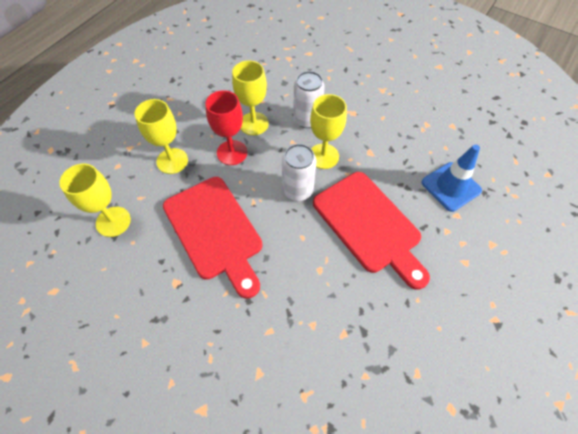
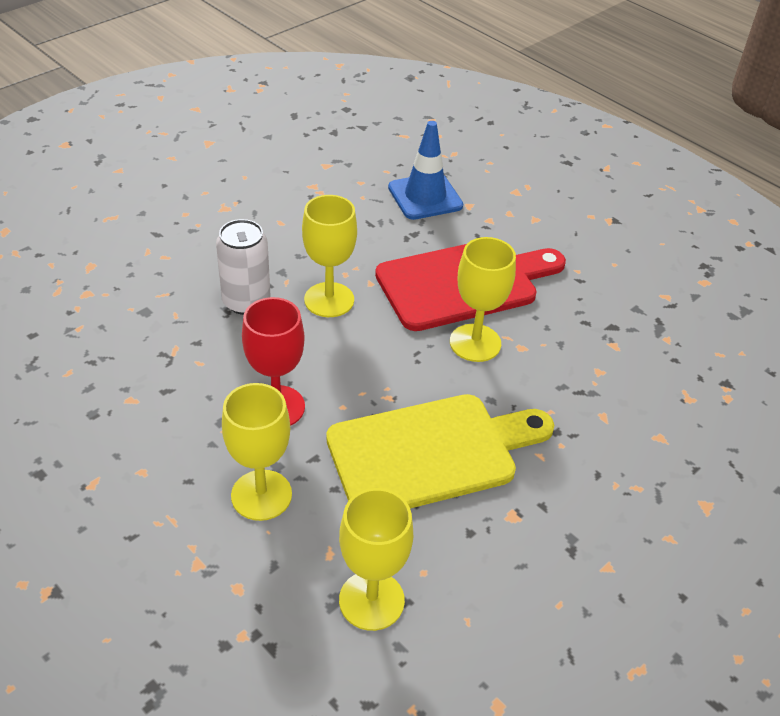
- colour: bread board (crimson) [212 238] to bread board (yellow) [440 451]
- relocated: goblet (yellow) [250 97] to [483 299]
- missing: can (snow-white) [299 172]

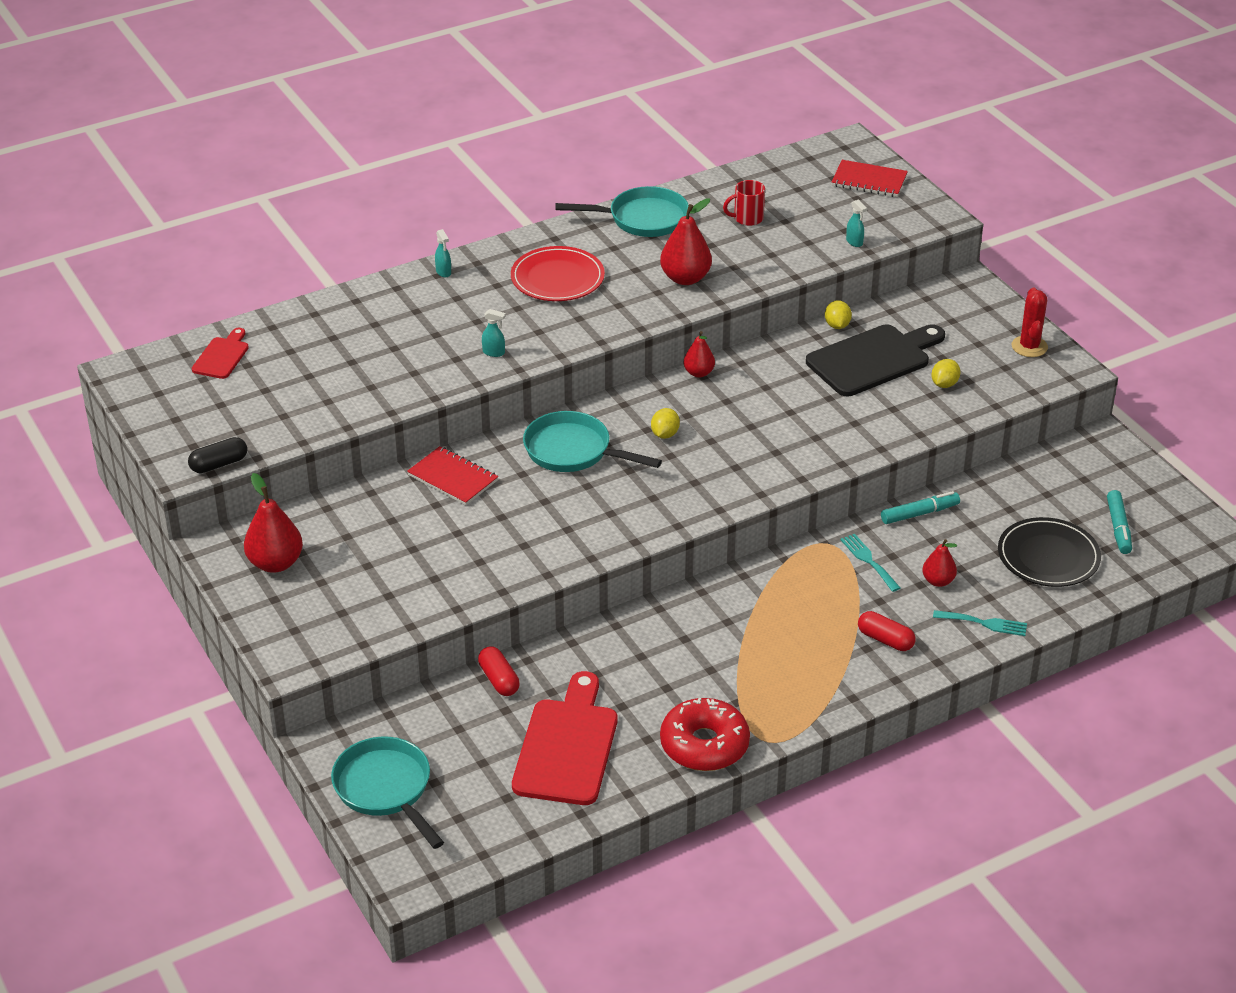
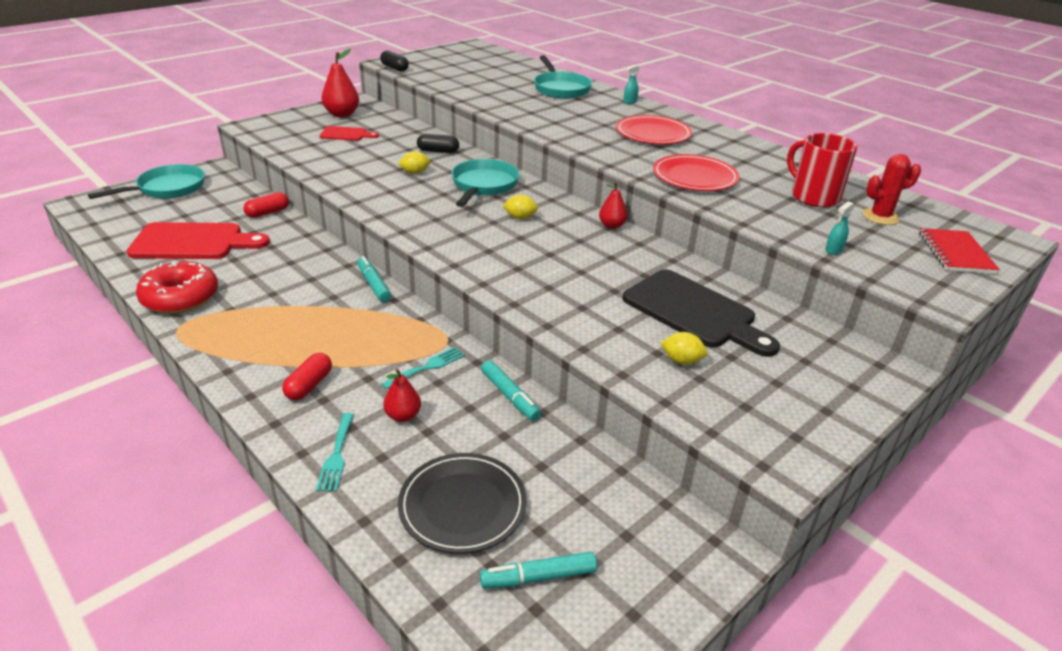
- relocated: bread board (crimson) [220 353] to [349 133]
- exchanged: notebook (crimson) [452 475] to pill shape (jet-black) [438 143]
- missing: spray cleaner (turquoise) [494 333]
- relocated: pan (turquoise) [622 211] to [563 77]
- exchanged: pear (crimson) [686 241] to flat dish (crimson) [696 172]
- size: tea mug (crimson) [744 203] = [822 170] x1.65
- relocated: toy lemon (yellow) [838 314] to [414 162]
- relocated: prickly plant (crimson) [1030 322] to [891 189]
- appeared: marker pen (turquoise) [374 279]

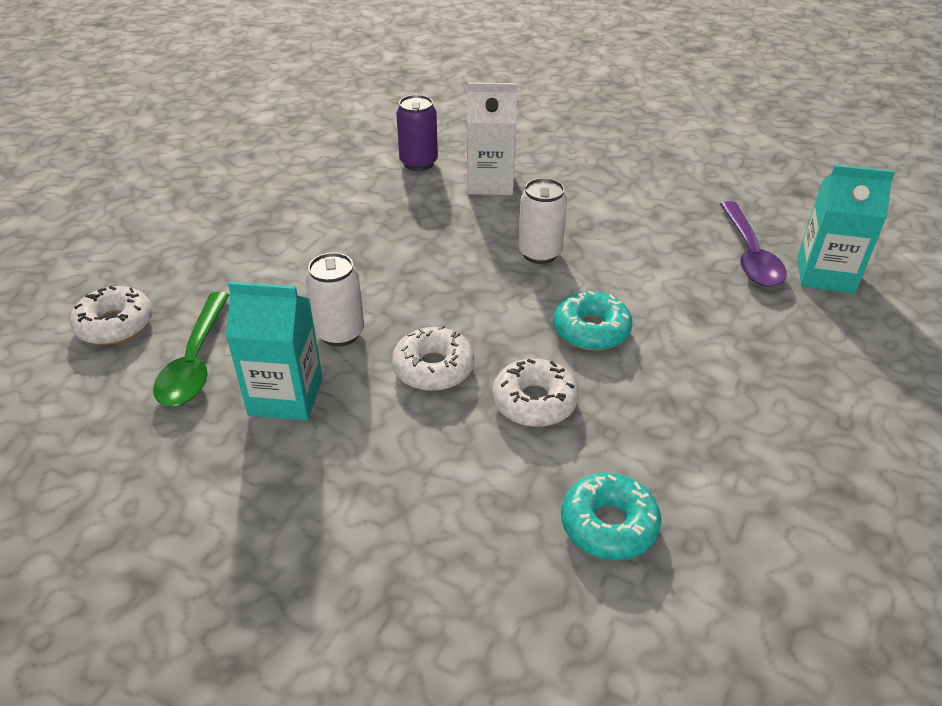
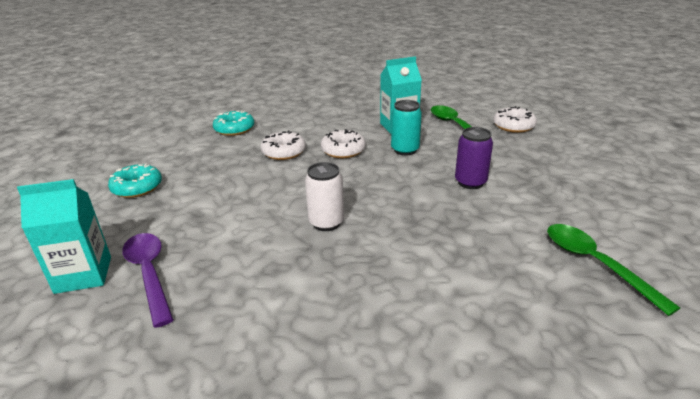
- colour: can (snow-white) [335 300] to can (turquoise) [406 128]
- relocated: can (violet) [417 133] to [474 158]
- missing: carton (snow-white) [492 138]
- relocated: glazed donut (turquoise) [592 321] to [135 180]
- appeared: spoon (green) [613 270]

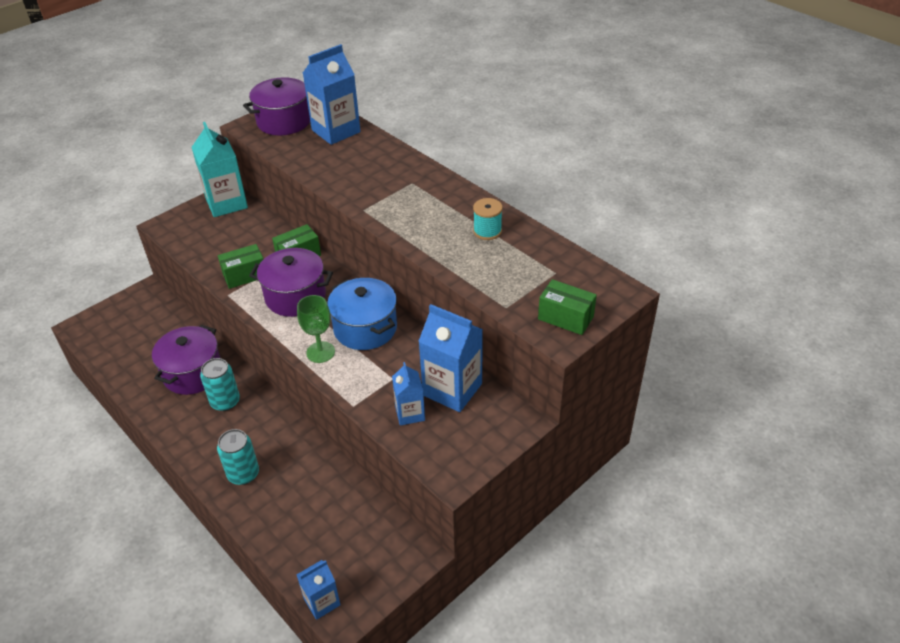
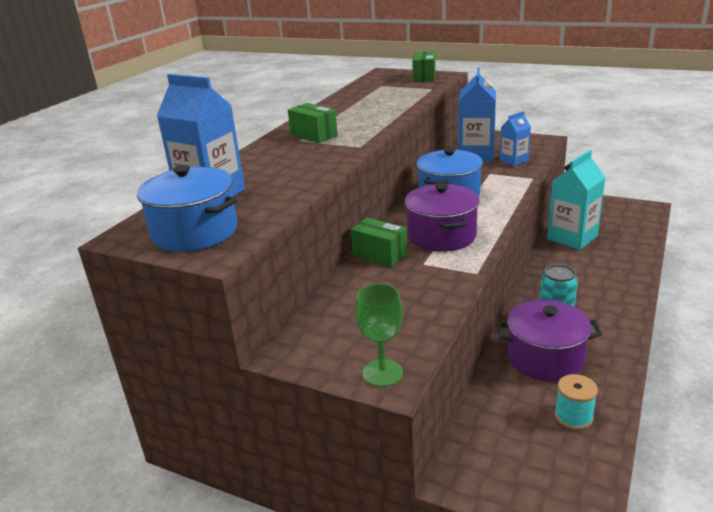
- relocated: carton (turquoise) [220 169] to [576 200]
- missing: can (turquoise) [238 457]
- relocated: parcel (green) [240 266] to [313 123]
- colour: cooking pot (violet) [276 106] to cooking pot (cobalt) [187 208]
- relocated: goblet (green) [316 329] to [379 335]
- missing: carton (cobalt) [319 590]
- relocated: reel of thread (turquoise) [488 219] to [576 402]

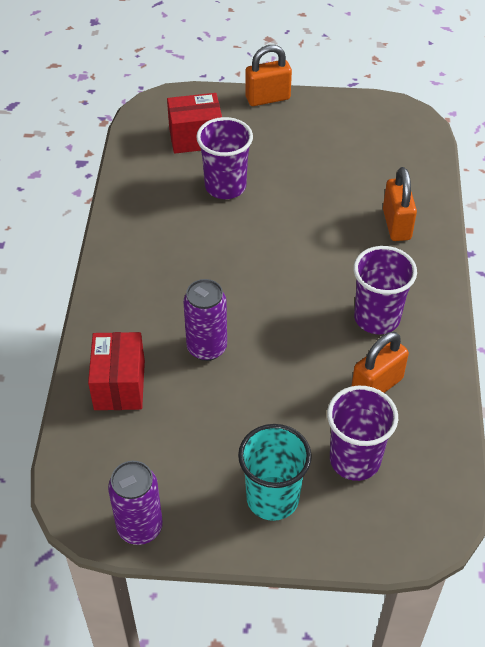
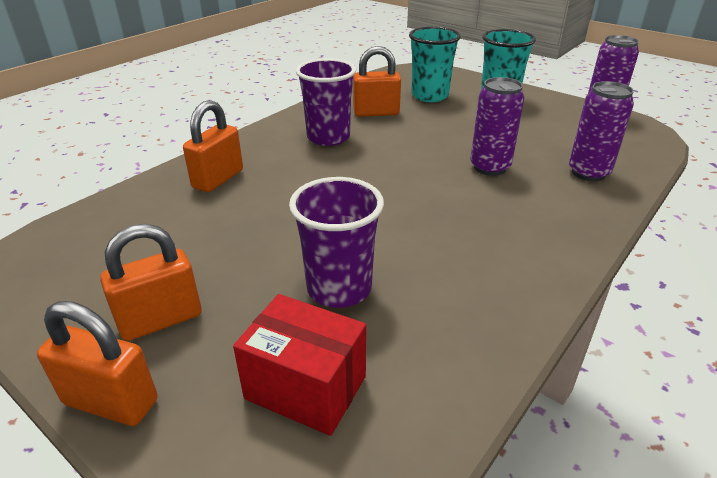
- exchanged: parcel (crimson) [116 371] to can (violet) [601 131]
- colour: cup (violet) [362 433] to cup (turquoise) [435 64]
- appeared: small lock (bright orange) [150 282]

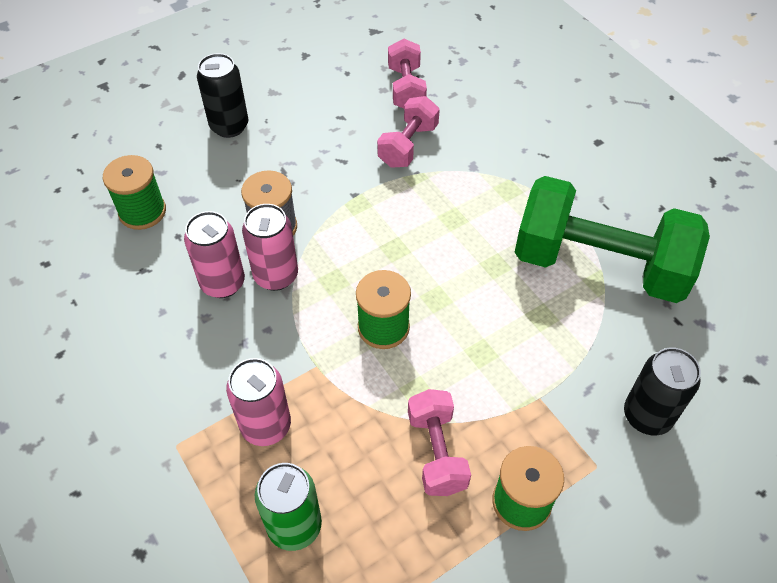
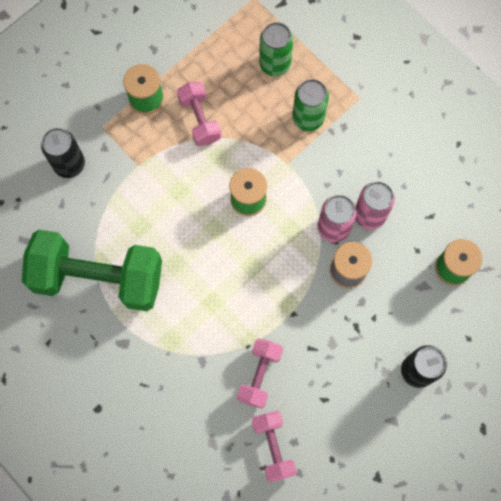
- colour: can (pink) [258 402] to can (green) [311 105]

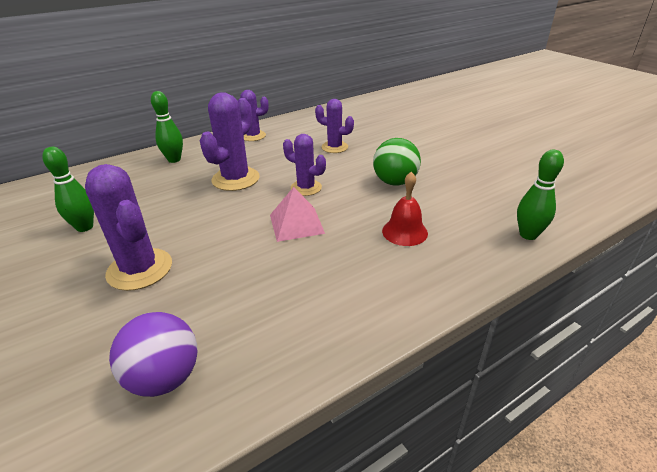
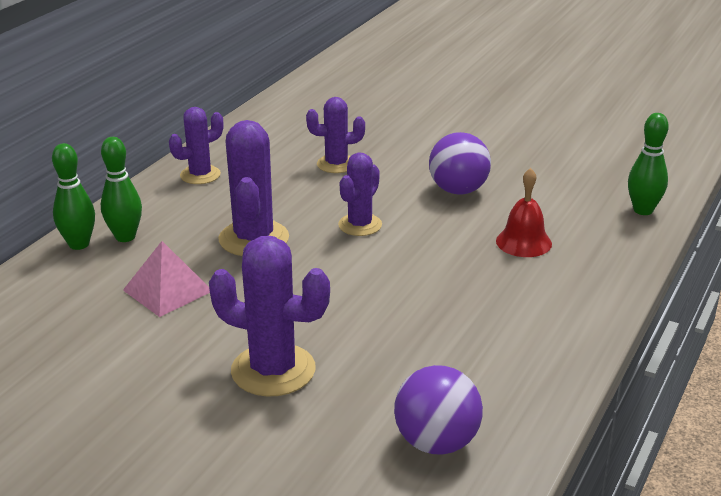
- relocated: bowling pin (green) [68 189] to [73 196]
- relocated: pyramid (pink) [297 214] to [166 279]
- spun: prickly plant (violet) [304 165] = [360 194] 60 degrees counterclockwise
- colour: ball (green) [397 162] to ball (violet) [460 163]

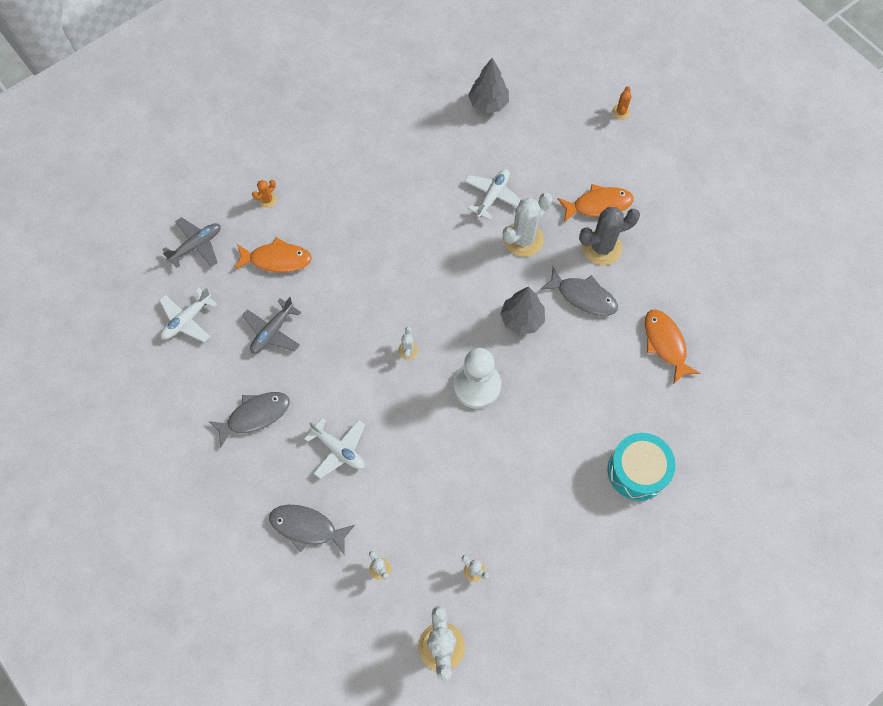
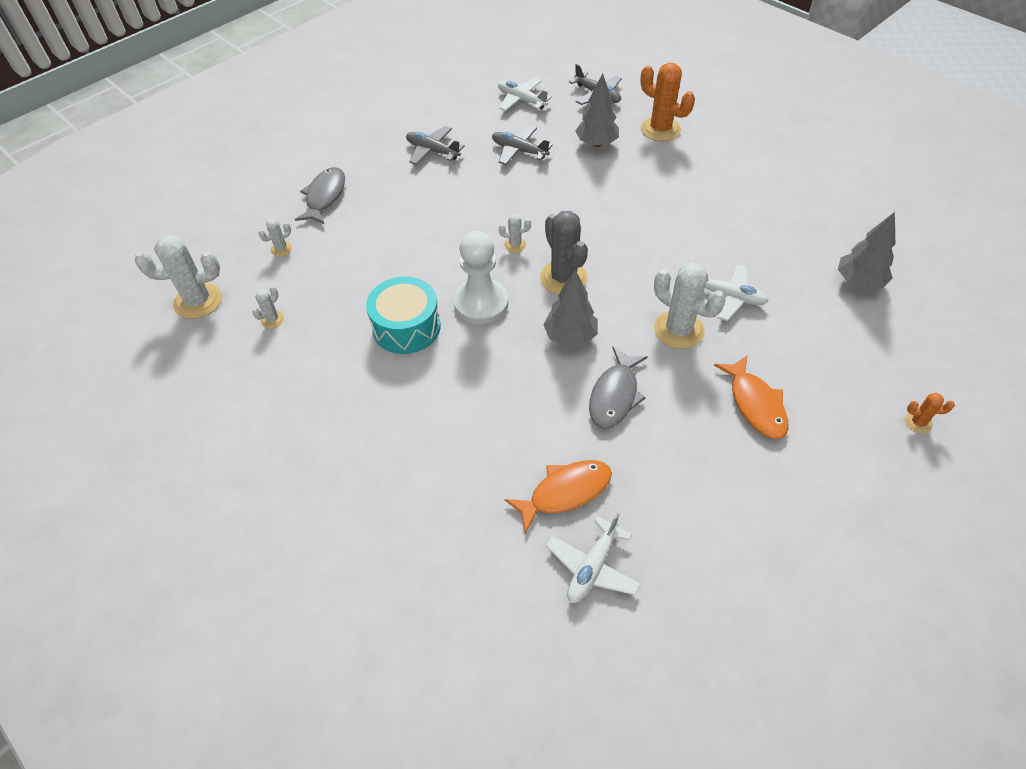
- exchanged: fish figure (gray) [249 420] to plane (gray) [435 145]
- exchanged: fish figure (bright orange) [273 255] to fir tree (gray) [597 110]
- size: prickly plant (bright orange) [264 194] = [667 102] x2.10
- relocated: plane (snow-white) [335 448] to [593 557]
- relocated: prickly plant (gray) [609 236] to [564 252]
- relocated: toy drum (turquoise) [641 467] to [403 315]

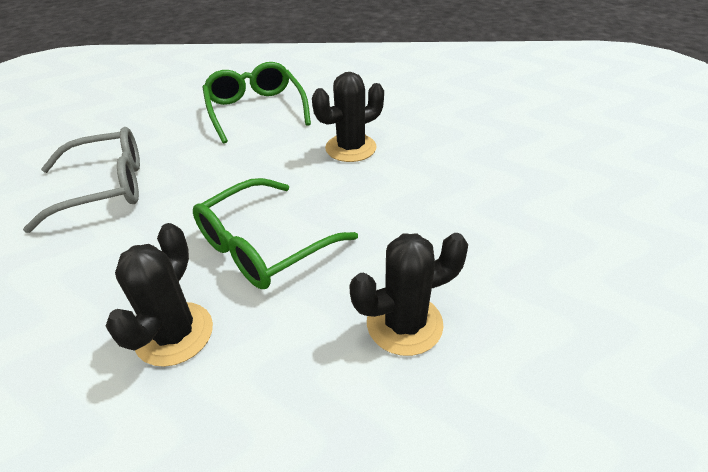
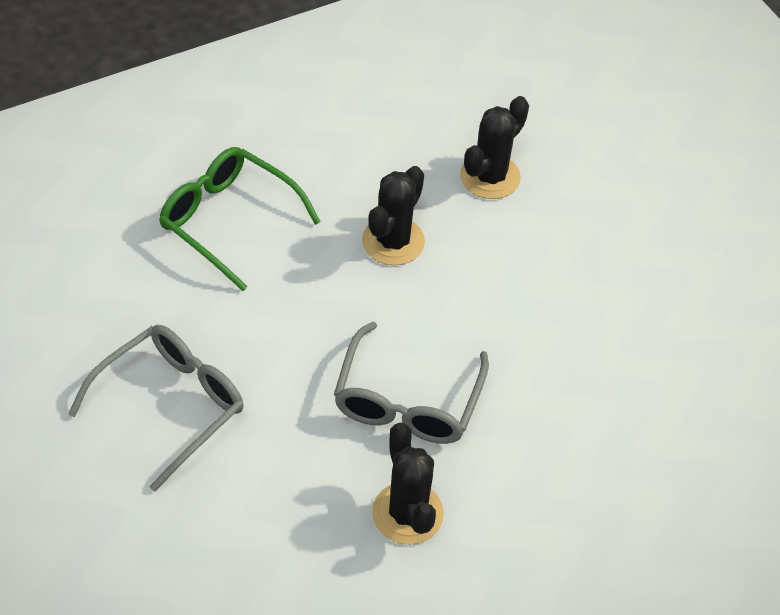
- colour: spectacles (green) [275 233] to spectacles (gray) [411 383]
- relocated: prickly plant (jet-black) [408 294] to [494 147]

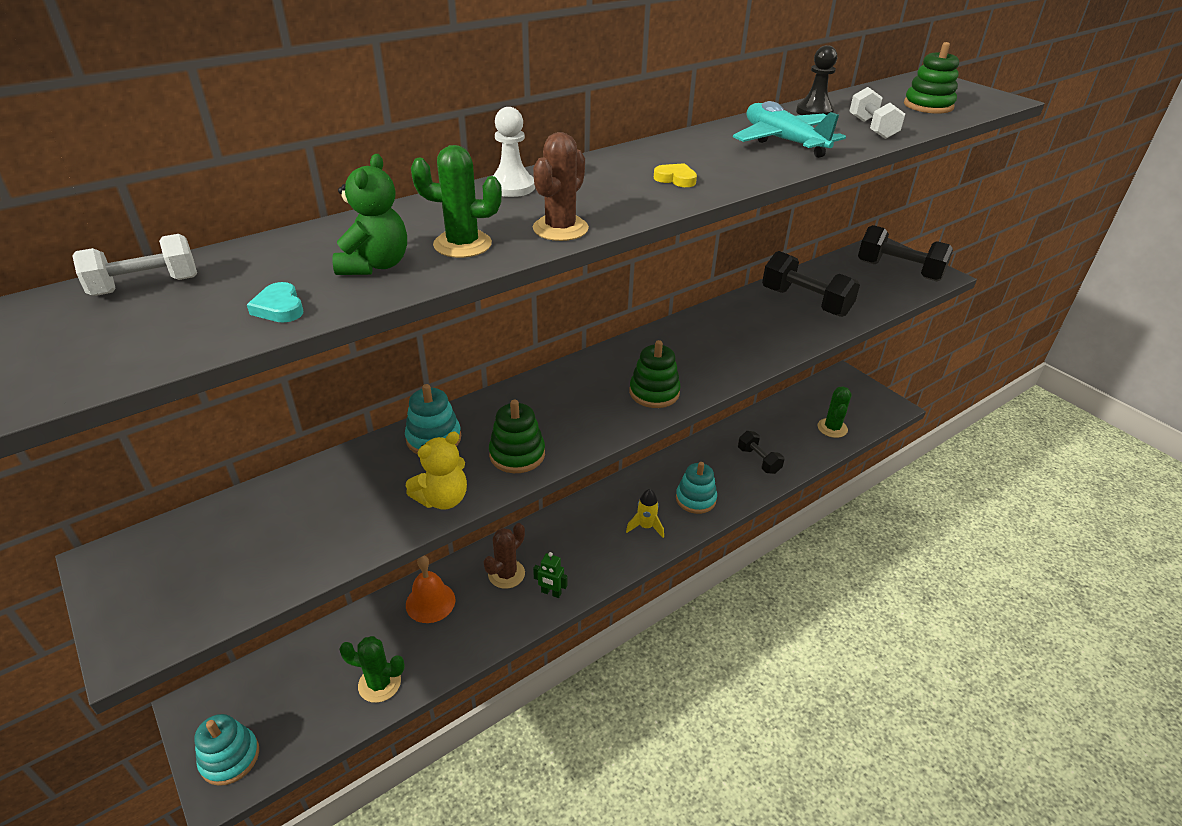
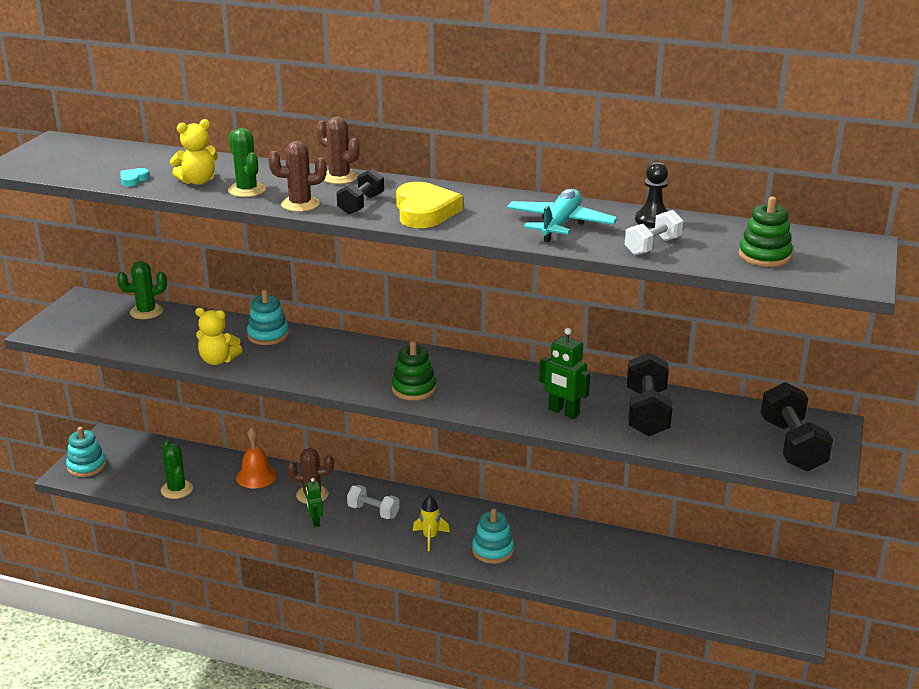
- relocated: hand weight (snow-white) [134 265] to [373 502]
- colour: teddy (green) [370 214] to teddy (yellow) [194 152]
- missing: stacking rings (green) [517 436]
- exchanged: game pawn (snow-white) [514 152] to prickly plant (dark brown) [338 150]
- size: love heart (yellow) [675 175] = [429 205] x2.26
- relocated: hand weight (jet-black) [761 452] to [360 191]
- relocated: prickly plant (green) [834 412] to [142 290]
- appeared: toy robot (green) [564 373]

